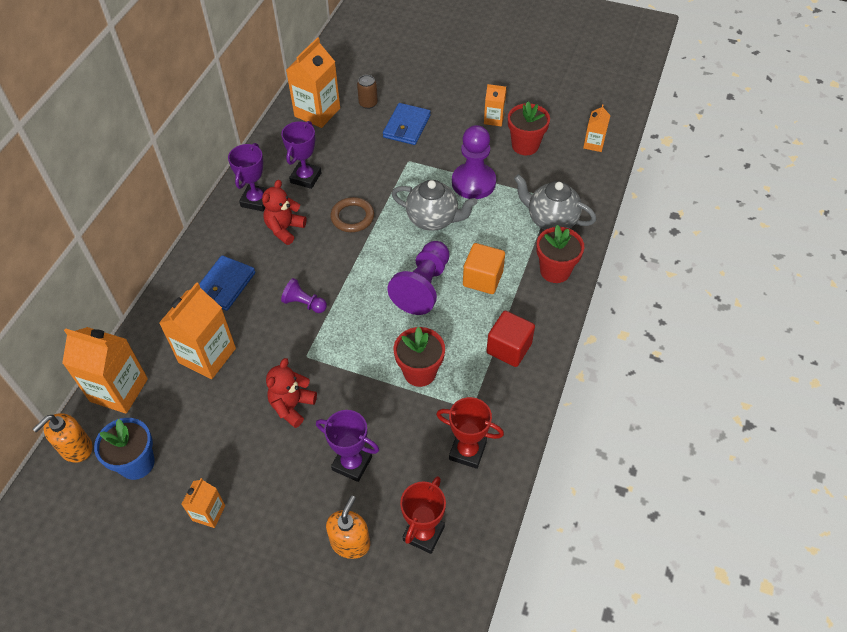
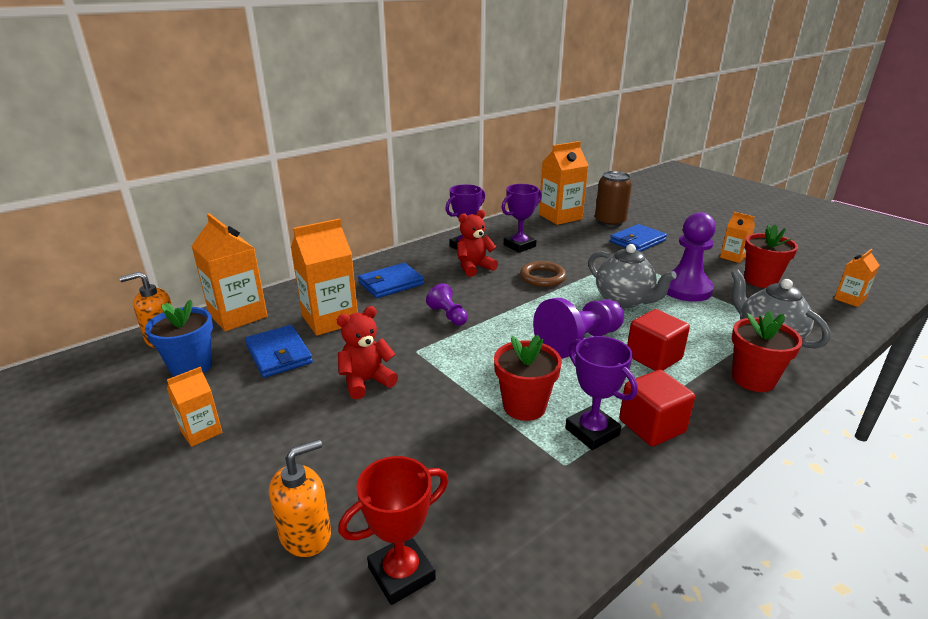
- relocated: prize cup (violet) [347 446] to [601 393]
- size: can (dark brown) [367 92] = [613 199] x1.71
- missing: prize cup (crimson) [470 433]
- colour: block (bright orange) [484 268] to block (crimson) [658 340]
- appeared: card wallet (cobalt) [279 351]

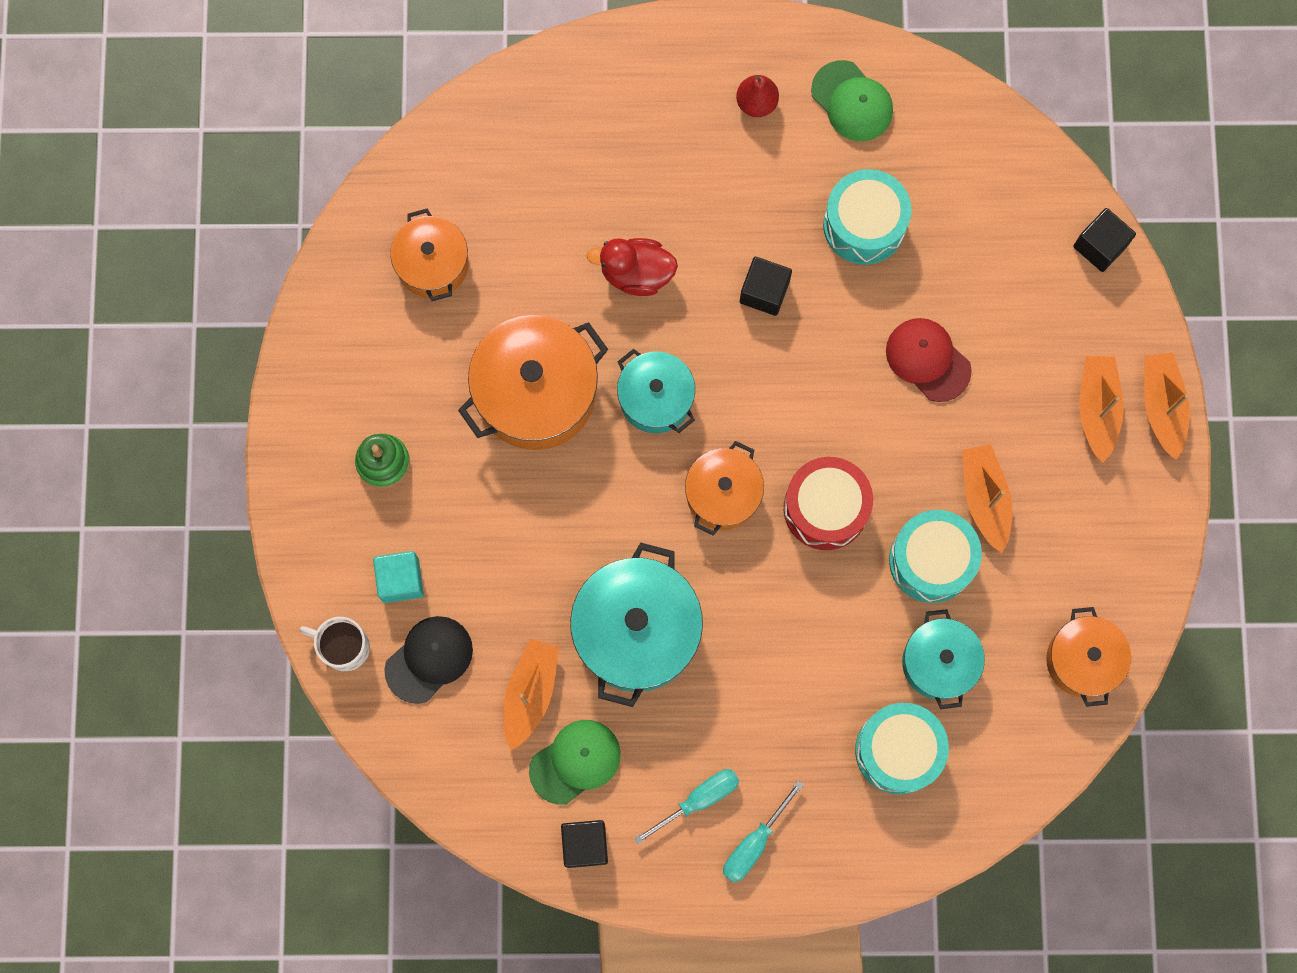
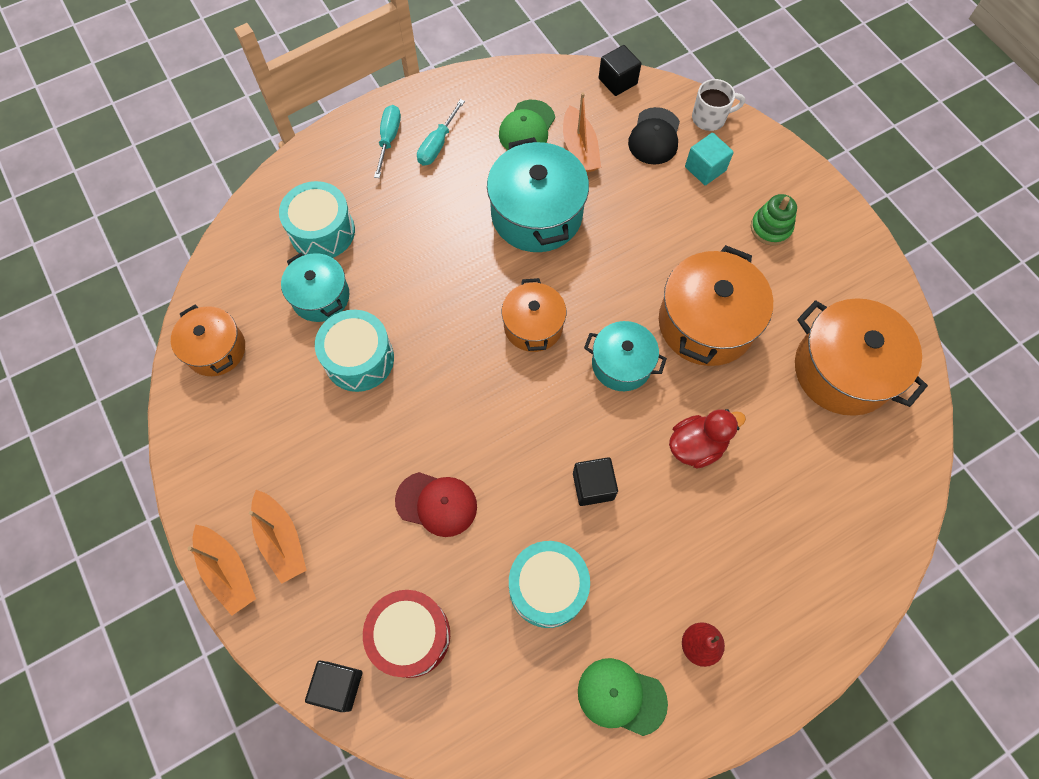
- size: cooking pot (bright orange) [429 254] = [861 357] x1.64
- relocated: block (jet-black) [584 844] to [620 70]
- relocated: toy drum (crimson) [828 503] to [406 634]
- missing: toy boat (bright orange) [987 498]

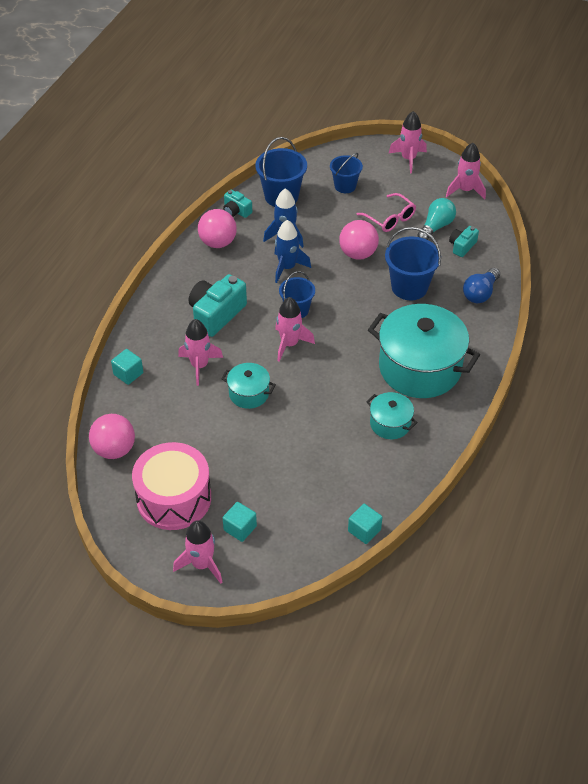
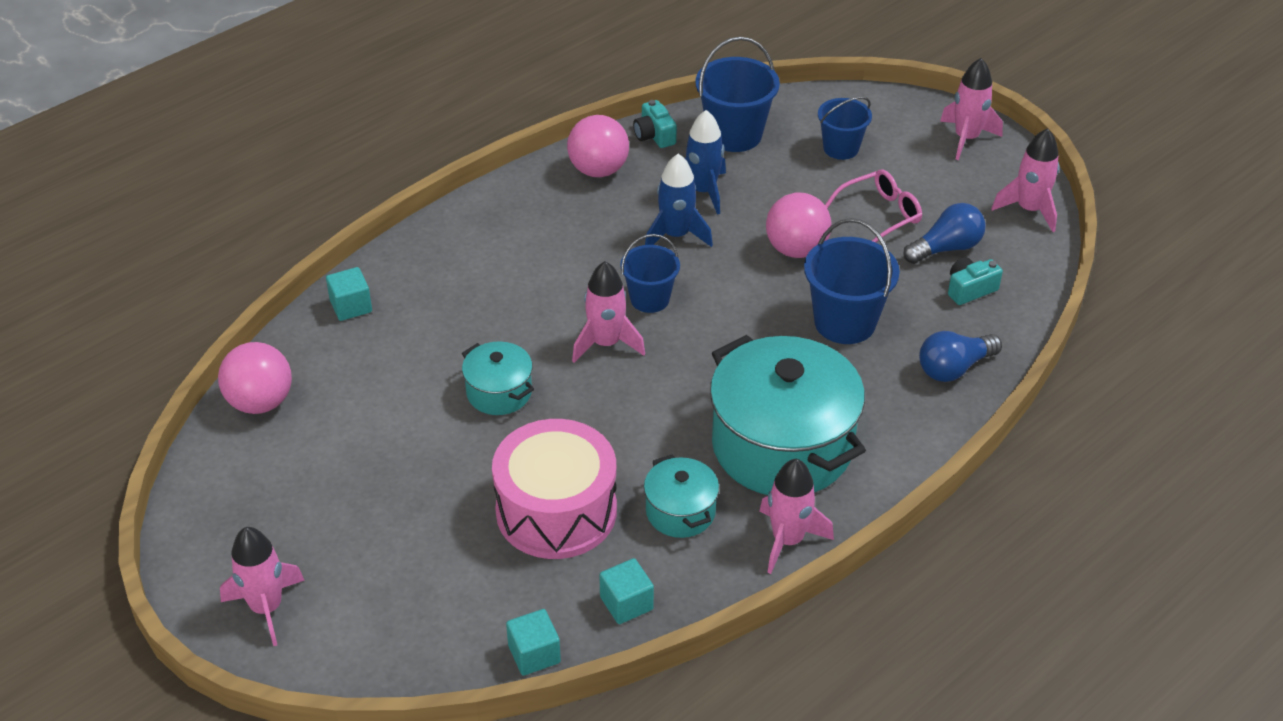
- relocated: toy drum (pink) [171 486] to [554 489]
- relocated: rocket (pink) [200 352] to [796 516]
- missing: photo camera (turquoise) [218 305]
- relocated: block (turquoise) [240 522] to [626 591]
- spun: spectacles (pink) [386 212] = [873 206] 105 degrees counterclockwise
- colour: light bulb (turquoise) [436 219] to light bulb (cobalt) [944 233]

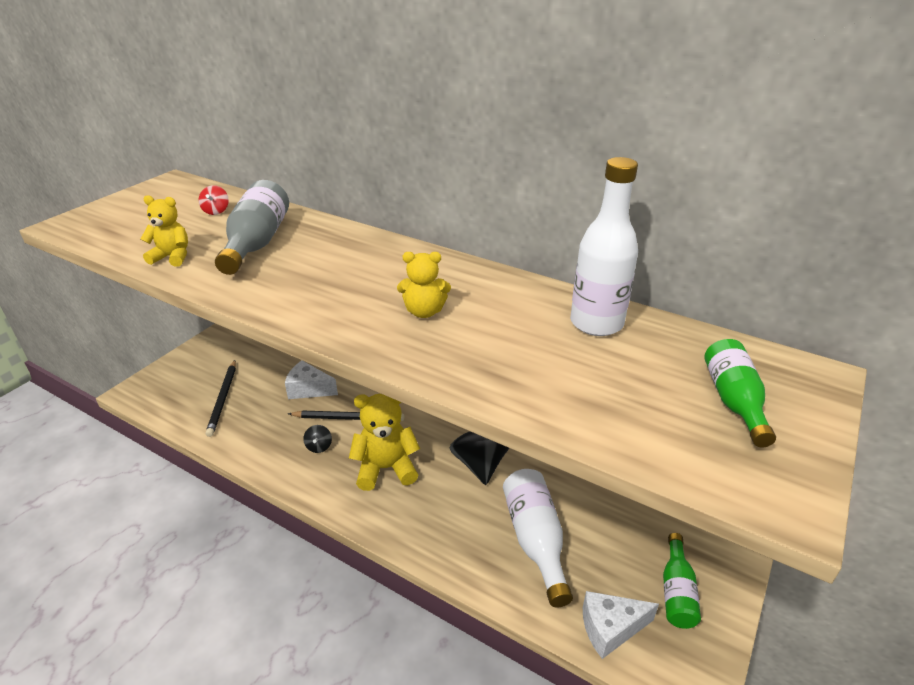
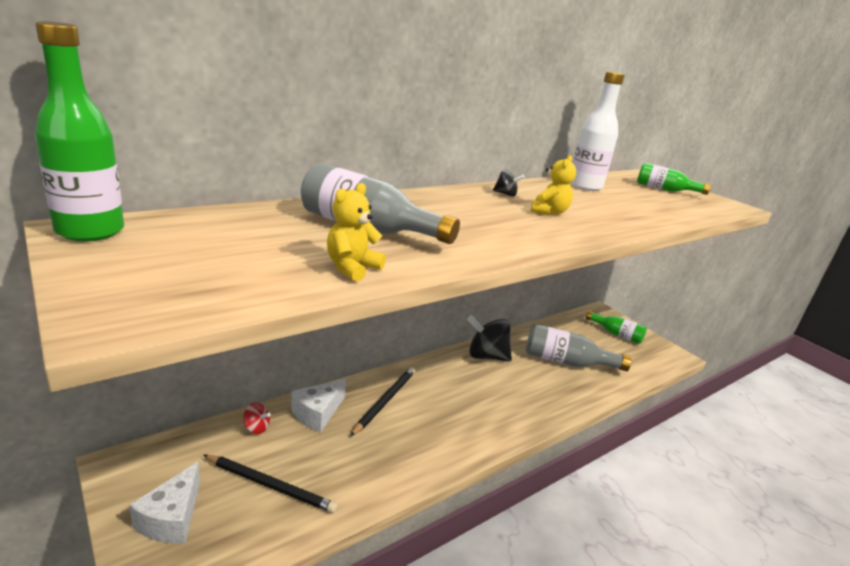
- relocated: toy top (crimson) [213 200] to [257 418]
- relocated: toy top (jet-black) [317 439] to [509 183]
- missing: teddy (yellow) [384 442]
- colour: drink bottle (snow-white) [538 538] to drink bottle (gray) [579 347]
- relocated: cheese wedge (snow-white) [621 625] to [164 503]
- appeared: drink bottle (green) [79 131]

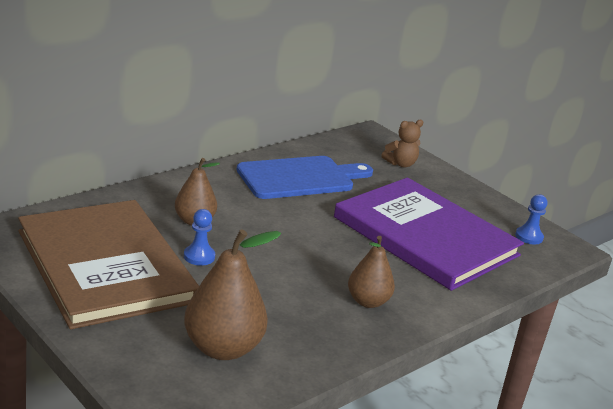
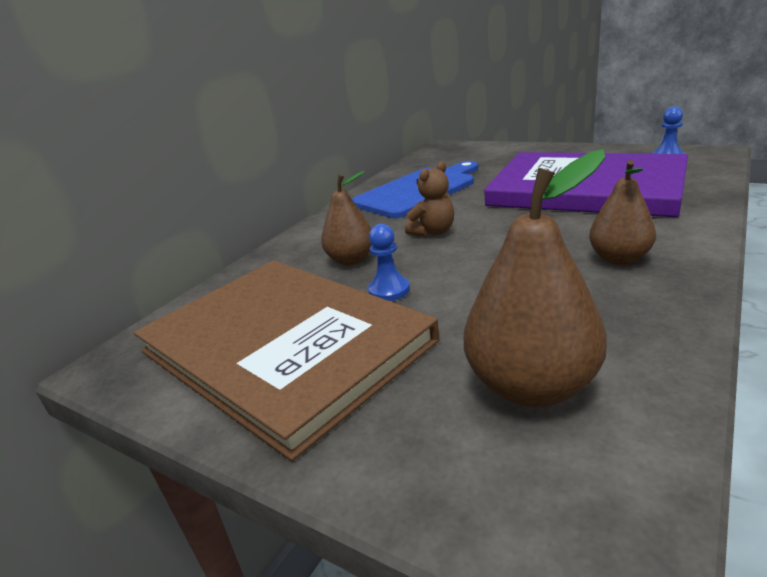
- relocated: teddy (dark brown) [402 143] to [429 199]

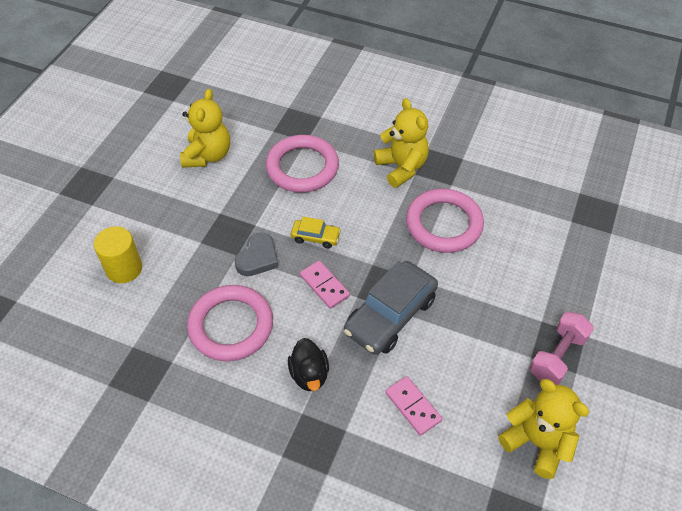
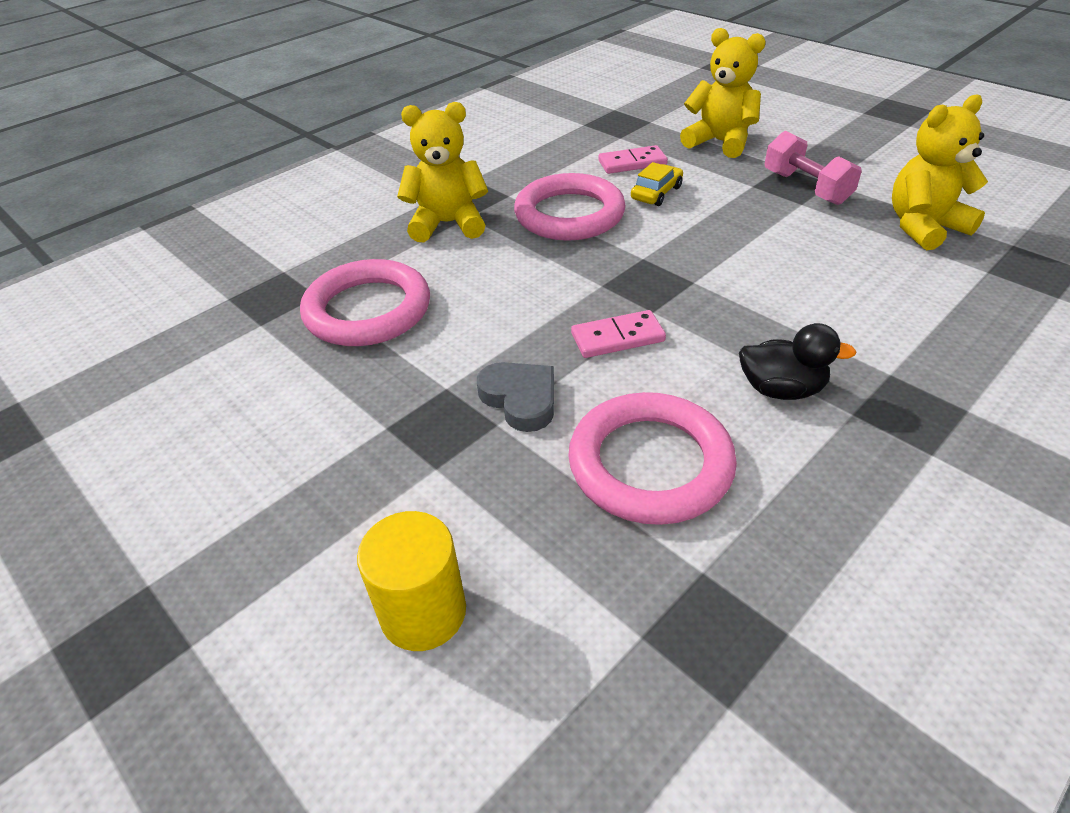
- relocated: teddy (yellow) [205 128] to [723 93]
- relocated: toy car (yellow) [316 232] to [657 184]
- missing: toy car (gray) [391 308]
- relocated: domino (pink) [413 406] to [633 159]

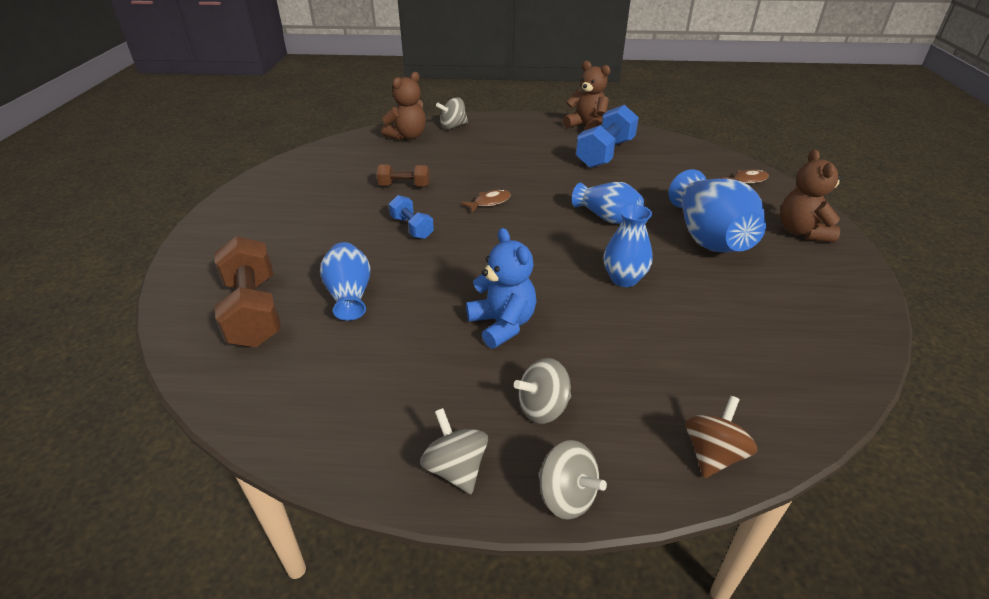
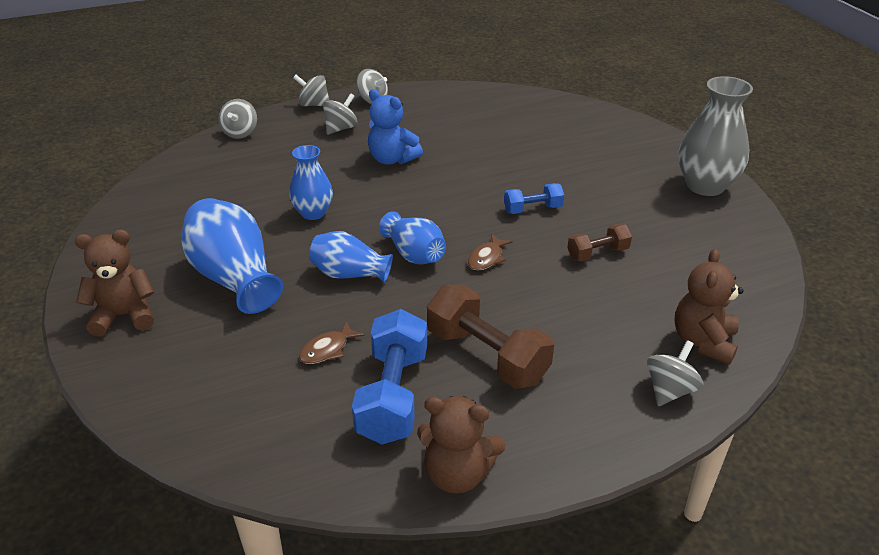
- relocated: hand weight (dark brown) [248 291] to [490 337]
- relocated: vase (cobalt) [345 281] to [412 237]
- spun: hand weight (cobalt) [411 217] = [534 198] 45 degrees counterclockwise
- colour: toy top (dark brown) [721 437] to toy top (gray) [237 119]
- relocated: fish figure (dark brown) [744 176] to [331 342]
- spun: teddy (dark brown) [811 195] = [114 283] 75 degrees counterclockwise
- appeared: vase (gray) [715 136]

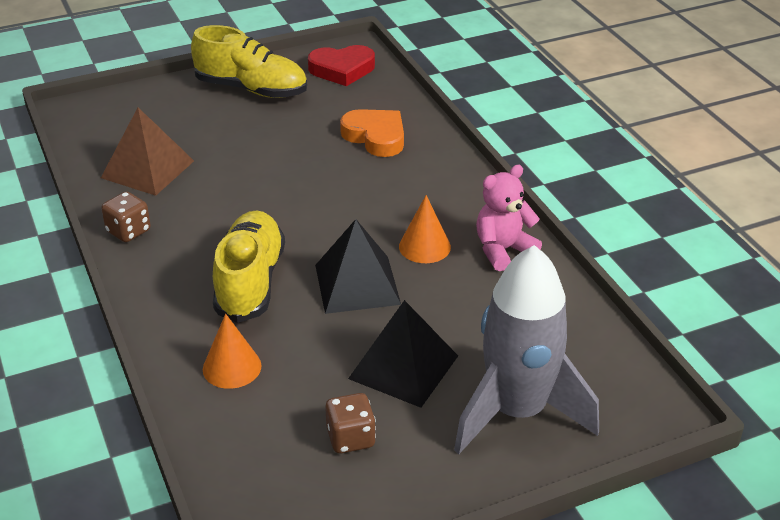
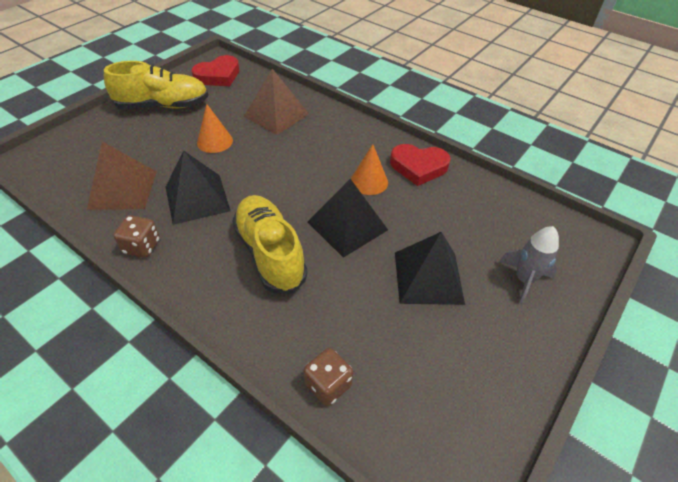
- relocated: cone shape (bright orange) [232 351] to [215 128]
- relocated: die (dark brown) [350 423] to [328 377]
- exchanged: love heart (bright orange) [372 133] to pyramid (dark brown) [276 102]
- size: rocket (gray) [526 349] = [529 265] x0.51
- exchanged: teddy (pink) [509 218] to love heart (crimson) [420 165]
- appeared: pyramid (jet-black) [198 188]

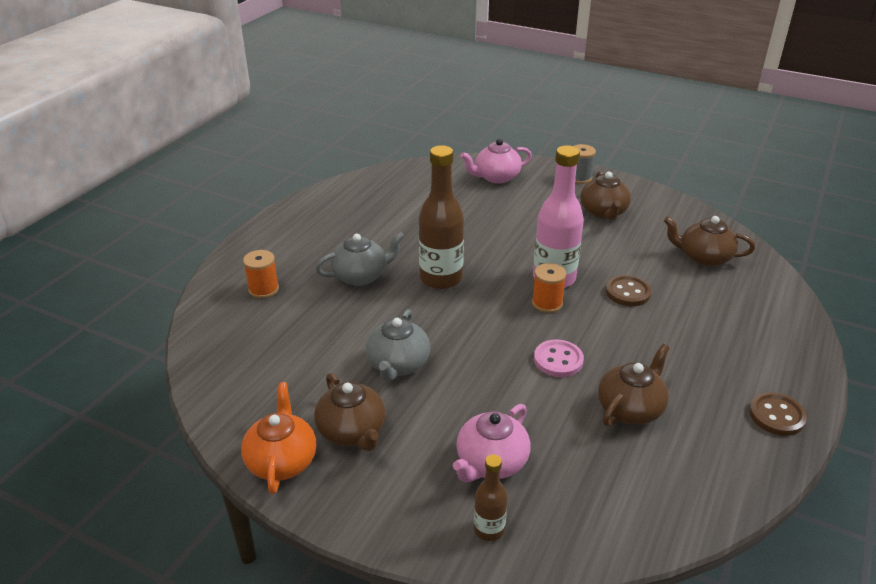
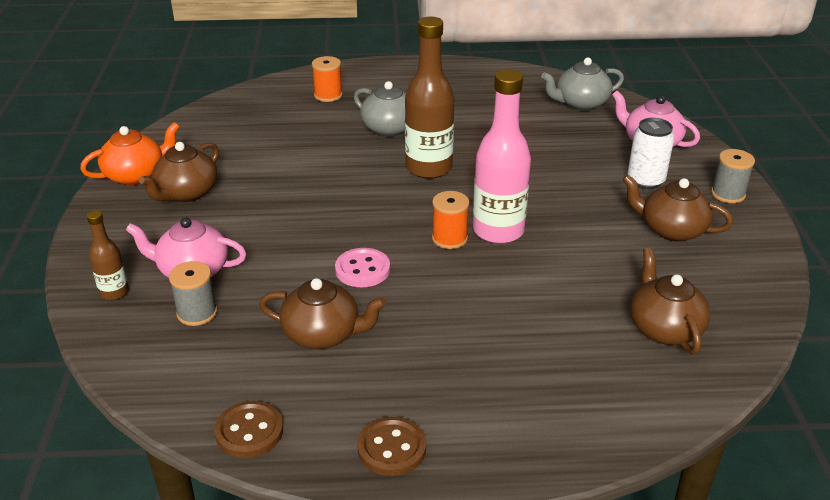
- relocated: china teapot (gray) [398 345] to [582 84]
- spun: china teapot (dark brown) [605 195] = [678 208] 60 degrees clockwise
- relocated: button (dark brown) [628 290] to [248 429]
- appeared: reel of thread (gray) [193 293]
- appeared: can (snow-white) [650 153]

